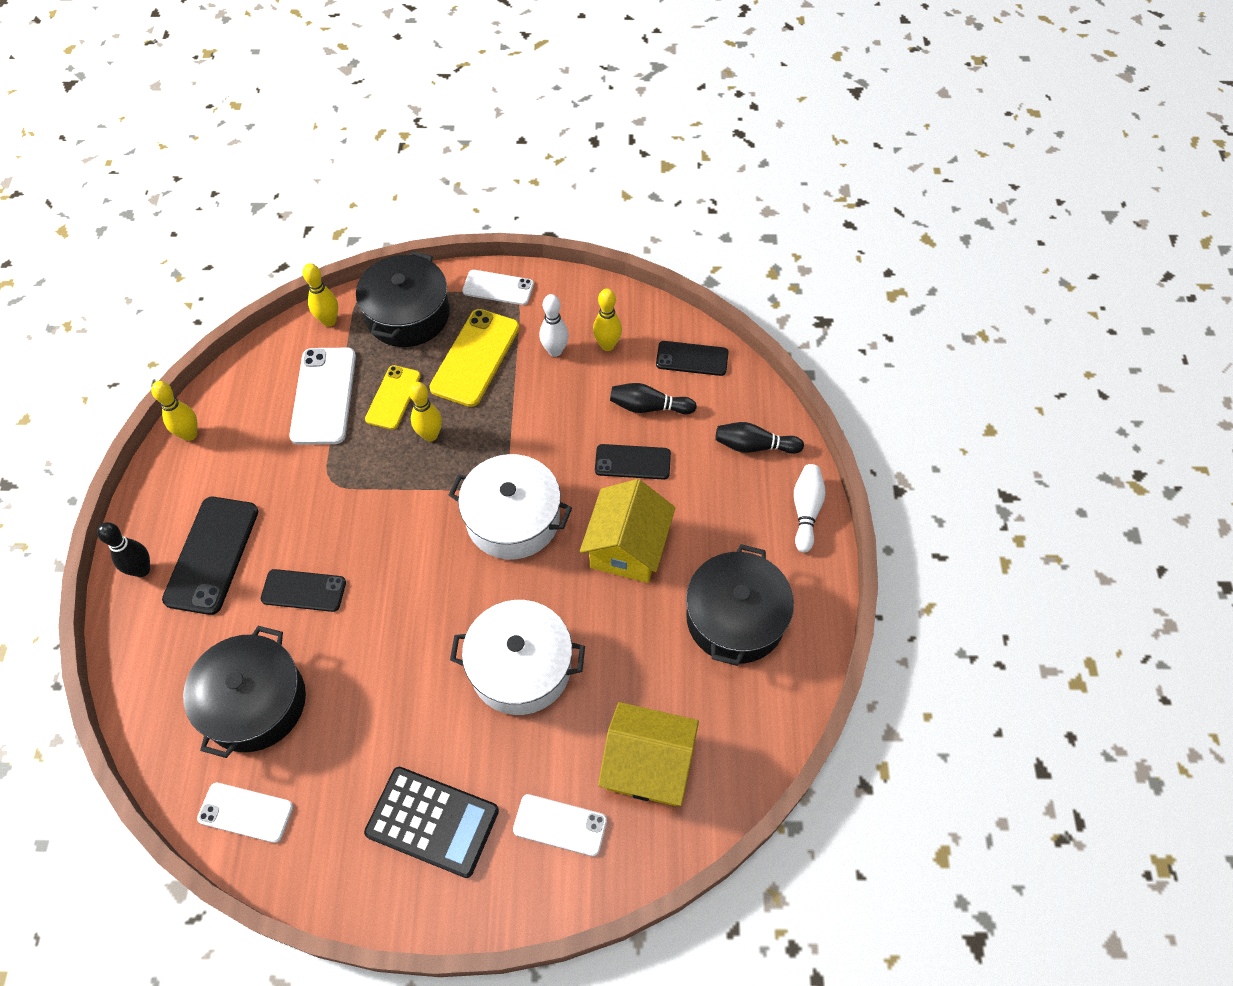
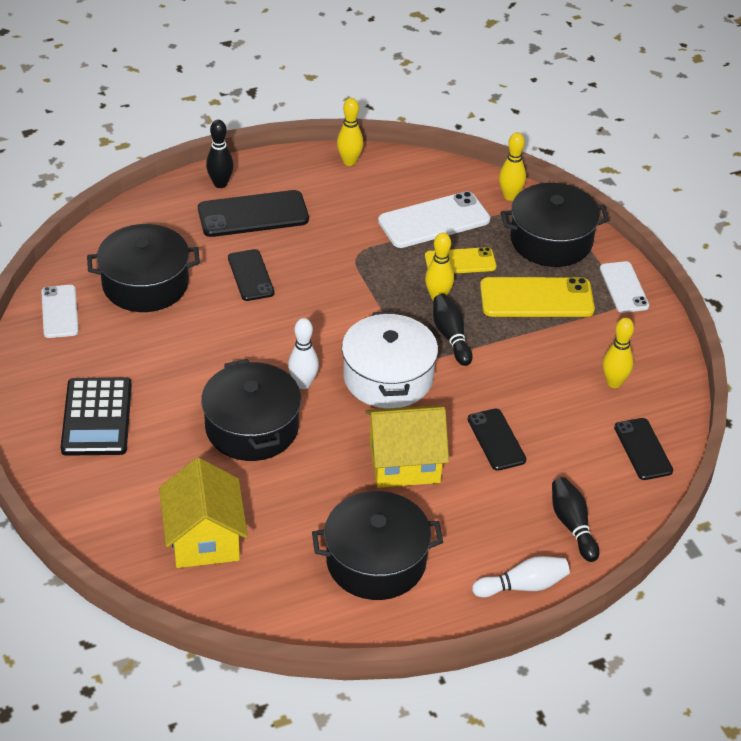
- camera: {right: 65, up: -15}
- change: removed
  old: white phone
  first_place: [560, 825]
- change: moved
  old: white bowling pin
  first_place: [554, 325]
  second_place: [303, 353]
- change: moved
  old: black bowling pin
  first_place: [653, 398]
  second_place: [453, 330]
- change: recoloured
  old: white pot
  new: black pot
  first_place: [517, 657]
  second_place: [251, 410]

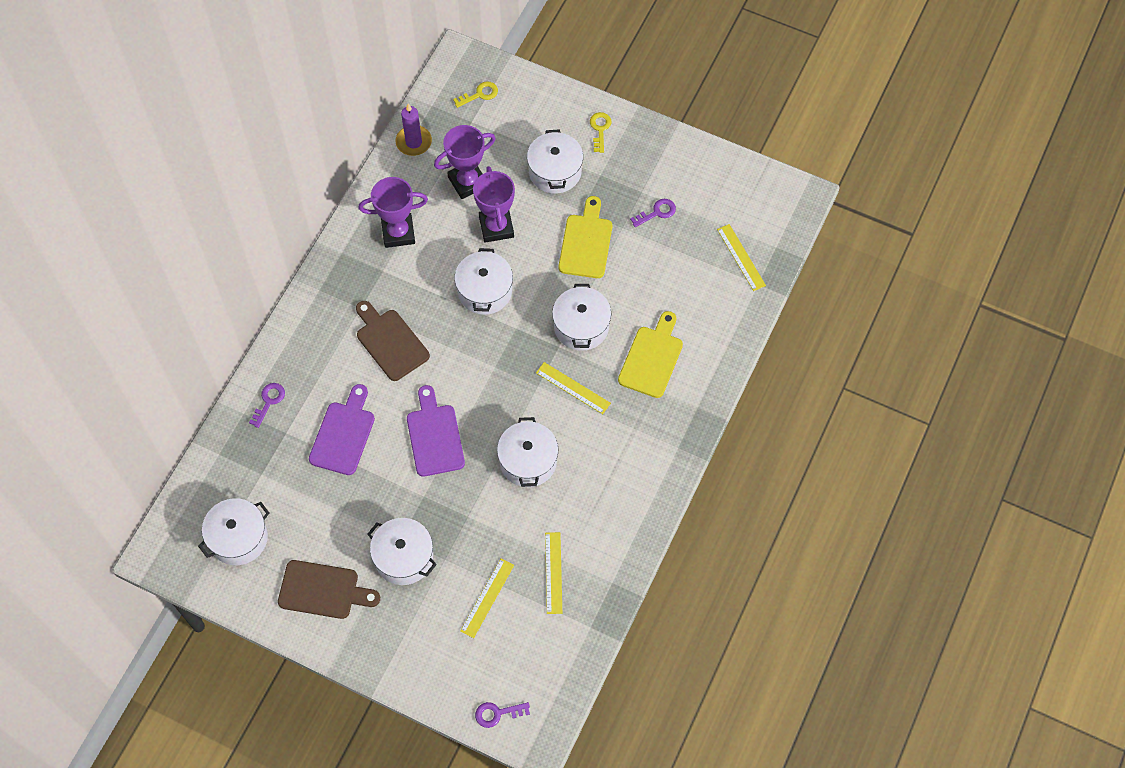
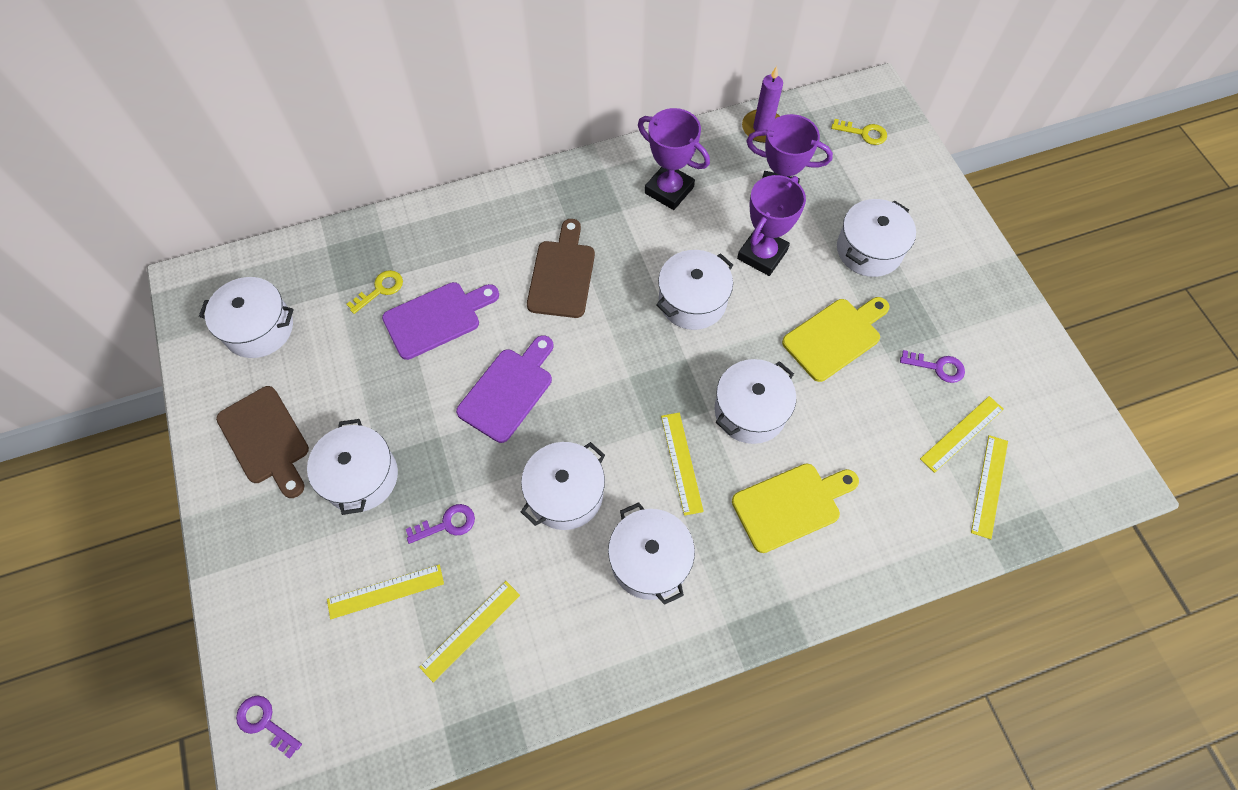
- camera: {right: 45, up: 0}
- change: added
  new: white pot
  second_place: [651, 553]
- change: added
  new: yellow ruler
  second_place: [962, 434]
- change: moved
  old: purple key
  first_place: [267, 405]
  second_place: [440, 524]
- change: moved
  old: yellow key
  first_place: [600, 132]
  second_place: [374, 292]

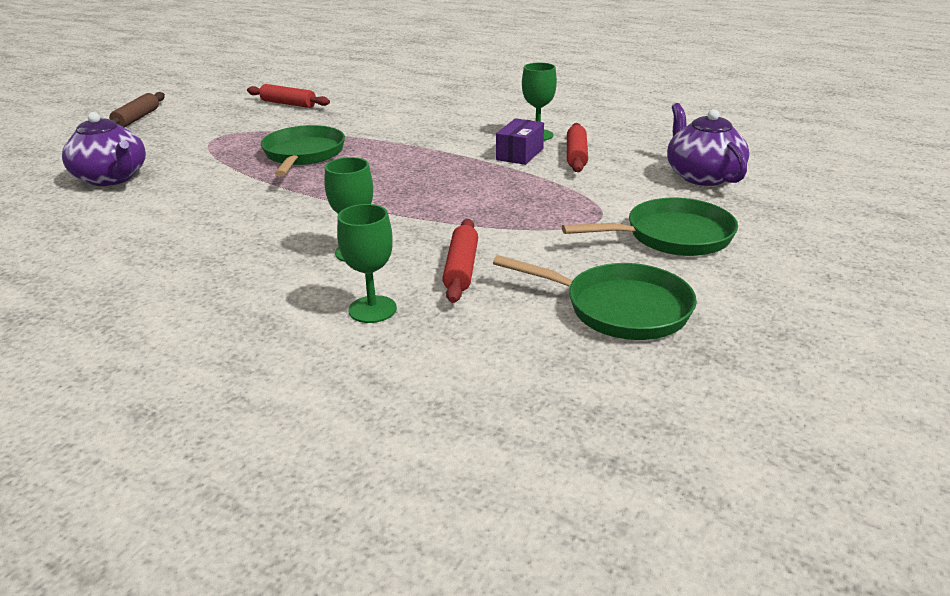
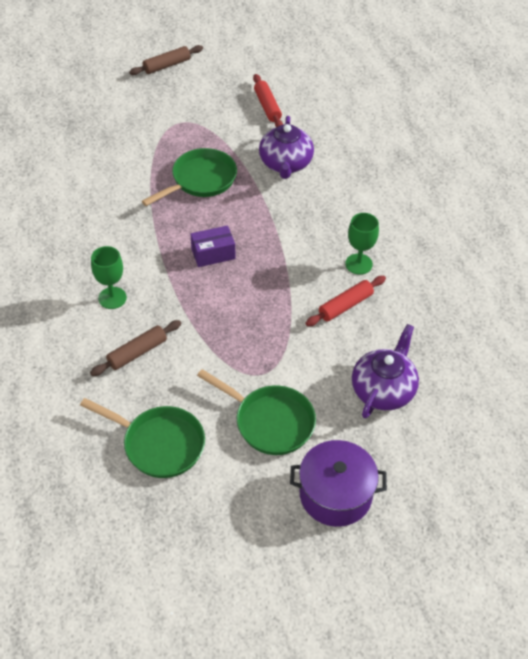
- camera: {right: 45, up: 20}
- change: removed
  old: green goblet
  first_place: [367, 263]
- change: added
  new: purple pot
  second_place: [338, 483]
- change: moved
  old: purple teapot
  first_place: [104, 149]
  second_place: [286, 147]
- change: moved
  old: purple box
  first_place: [520, 141]
  second_place: [213, 246]
- change: recoloured
  old: red rolling pin
  new: brown rolling pin
  first_place: [460, 261]
  second_place: [135, 348]
- change: turned
  old: green pan
  first_place: [595, 297]
  second_place: [142, 438]
  degrees: -45

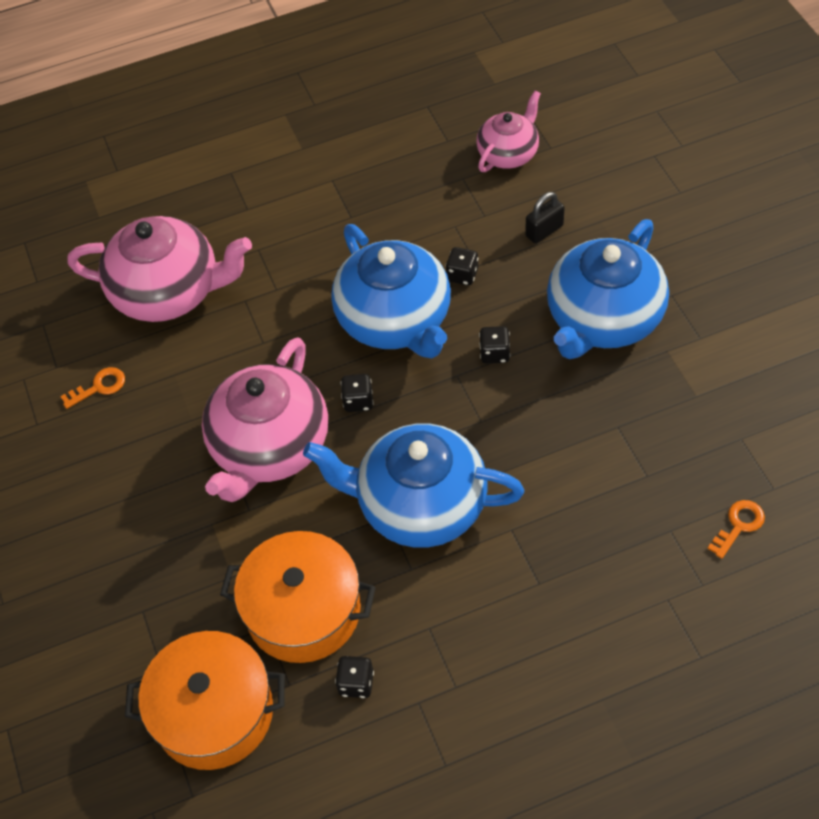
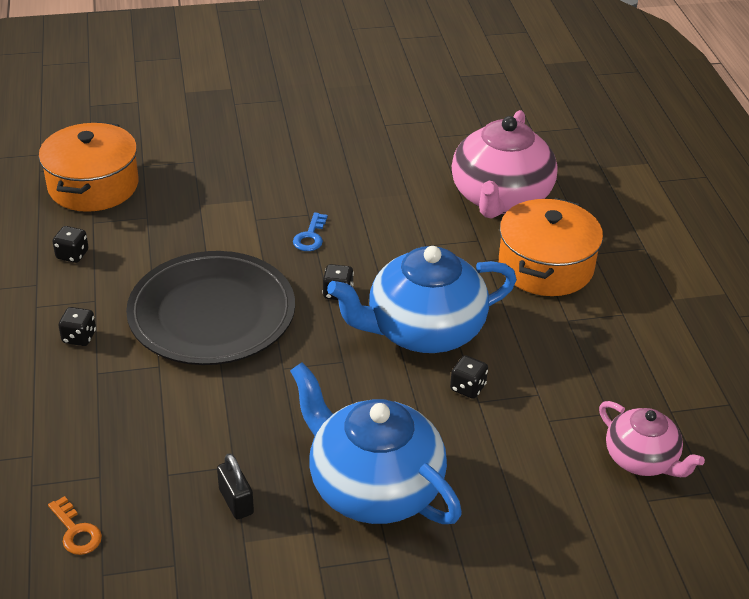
- camera: {right: 95, up: -15}
- change: removed
  old: orange key
  first_place: [92, 388]
- change: moved
  old: orange pot
  first_place: [298, 597]
  second_place: [551, 247]
- change: moved
  old: black dice
  first_place: [494, 345]
  second_place: [77, 326]
- change: moved
  old: black padlock
  first_place: [545, 218]
  second_place: [235, 486]
- change: replaced
  old: pink teapot
  new: blue key
  first_place: [265, 419]
  second_place: [310, 231]
- change: replaced
  old: blue teapot
  new: black plate
  first_place: [413, 486]
  second_place: [210, 308]

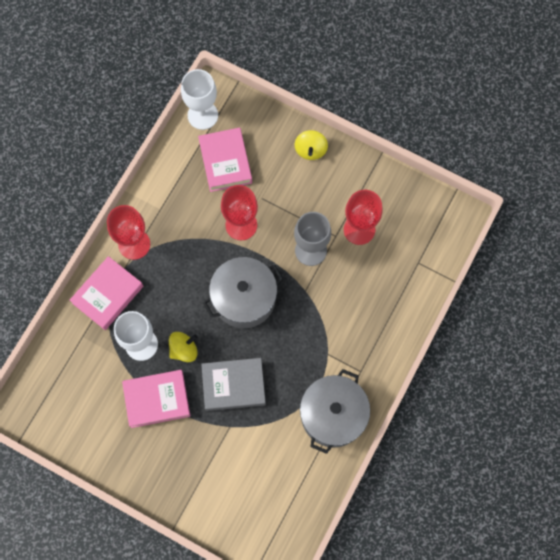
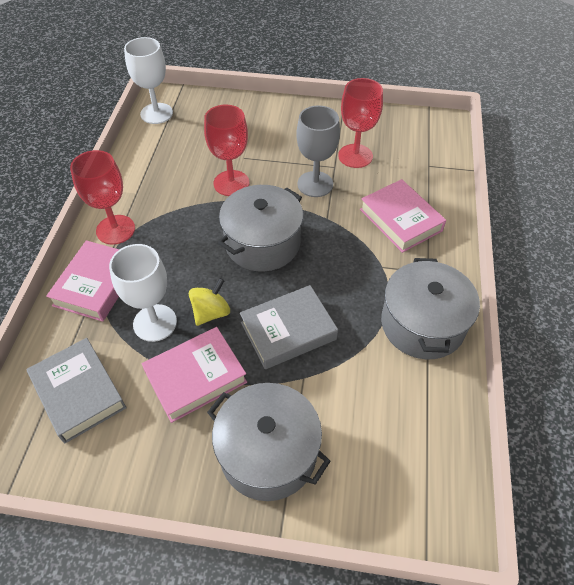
- camera: {right: -20, up: -20}
- change: removed
  old: yellow spinning top
  first_place: [311, 145]
- change: added
  new: grey book
  second_place: [77, 390]
- change: added
  new: grey pot
  second_place: [269, 442]
- change: moved
  old: pink book
  first_place: [225, 159]
  second_place: [403, 216]

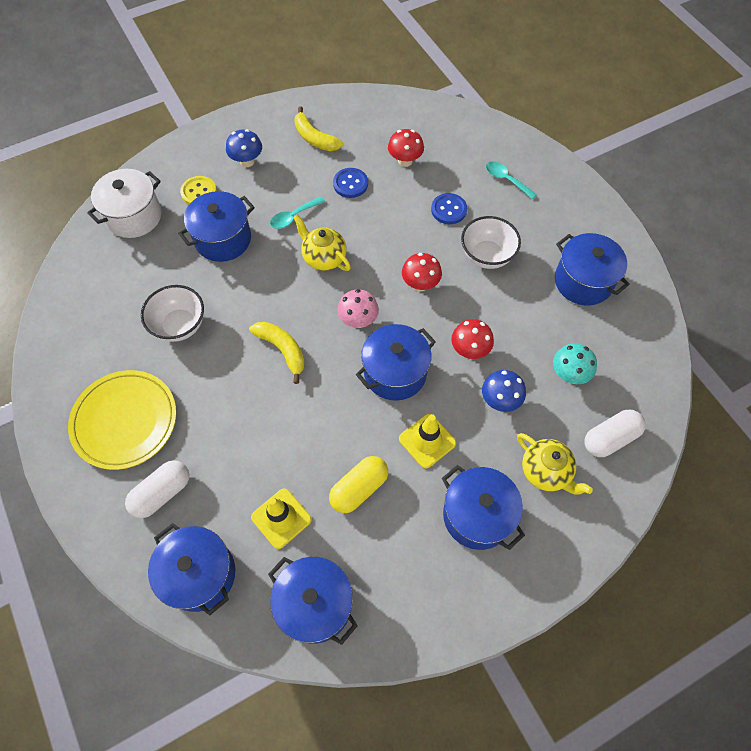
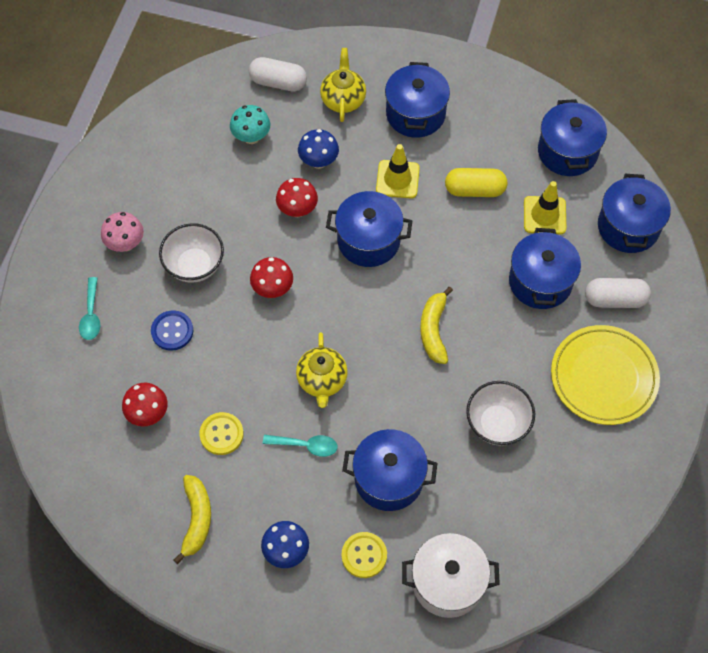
- camera: {right: -135, up: 0}
- change: moved
  old: pink mushroom
  first_place: [358, 308]
  second_place: [122, 232]
- change: moved
  old: blue pot
  first_place: [592, 269]
  second_place: [545, 268]
- change: recoloured
  old: blue button
  new: yellow button
  first_place: [350, 183]
  second_place: [221, 433]

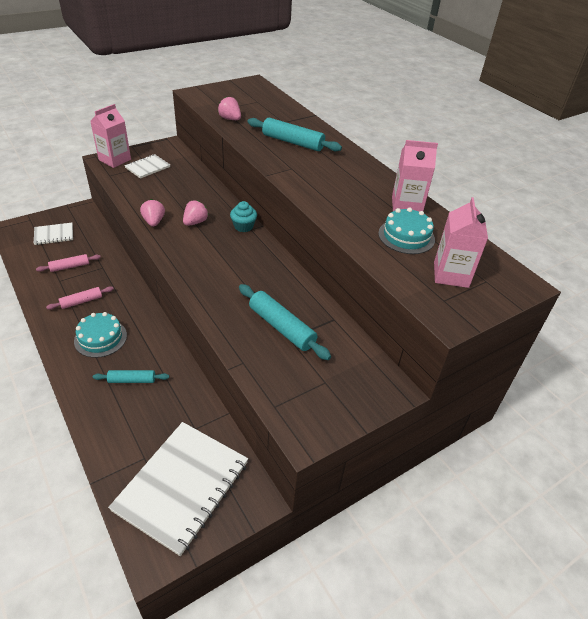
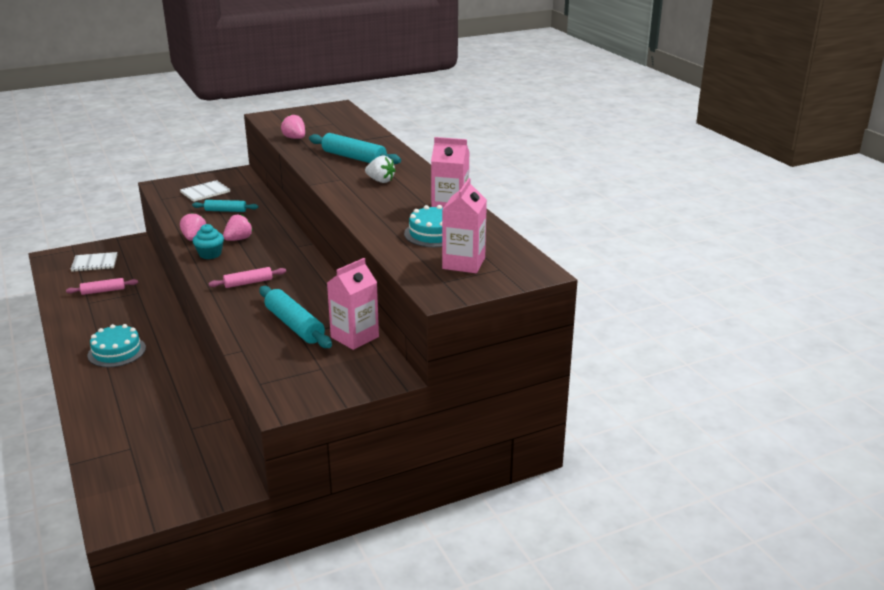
- camera: {right: 10, up: -15}
- change: removed
  old: white notebook
  first_place: [178, 489]
- change: added
  new: white strawberry
  second_place: [380, 169]
- change: moved
  old: pink rolling pin
  first_place: [79, 298]
  second_place: [247, 277]
- change: moved
  old: pink carton
  first_place: [110, 136]
  second_place: [353, 304]
- change: moved
  old: turquoise rolling pin
  first_place: [131, 376]
  second_place: [225, 206]
- change: moved
  old: turquoise cupcake
  first_place: [243, 216]
  second_place: [208, 241]

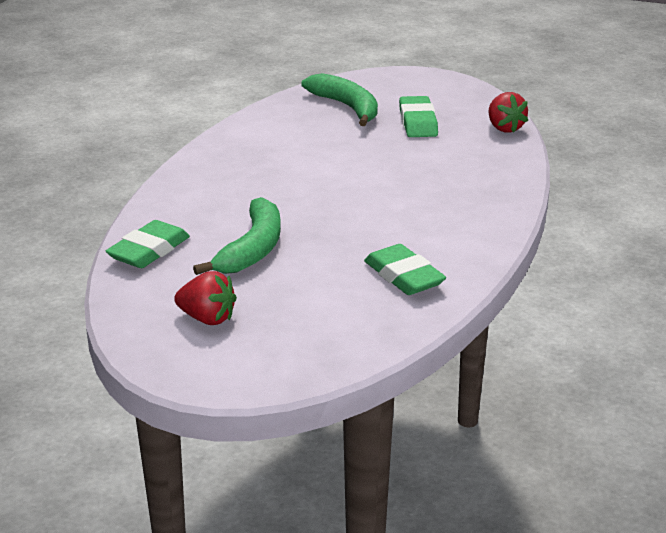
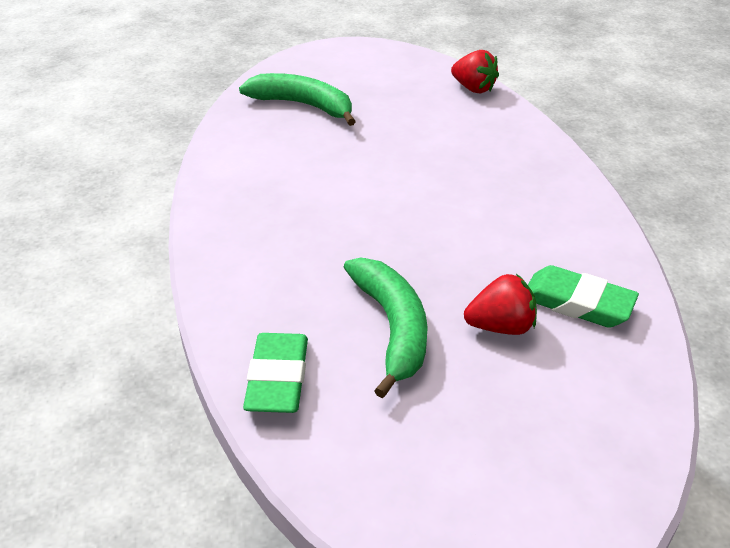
- camera: {right: -30, up: 10}
- change: removed
  old: green eraser
  first_place: [418, 116]
- change: moved
  old: red strawberry
  first_place: [205, 298]
  second_place: [500, 304]

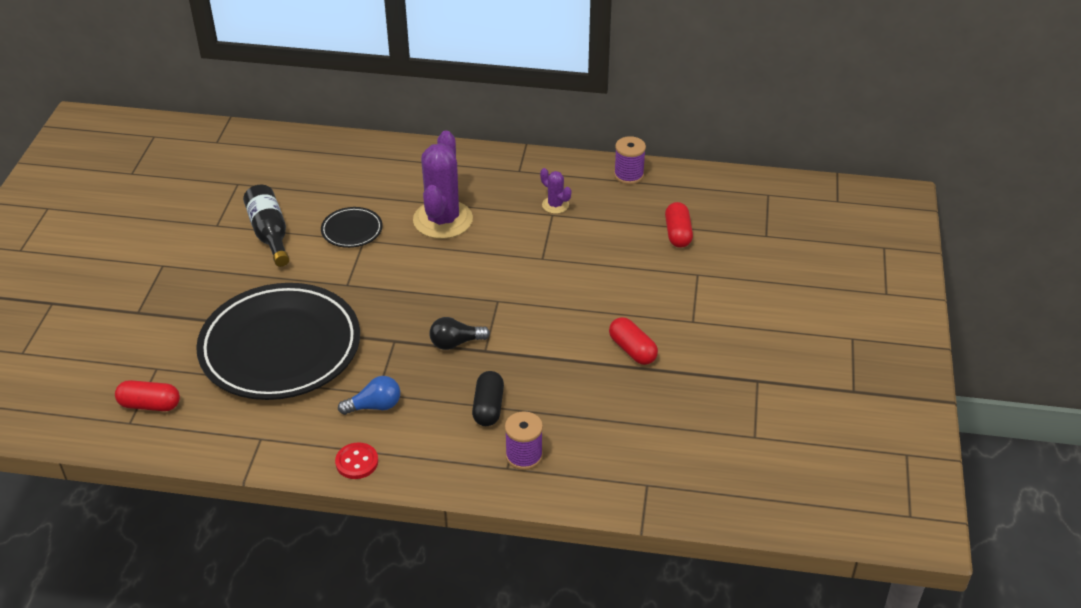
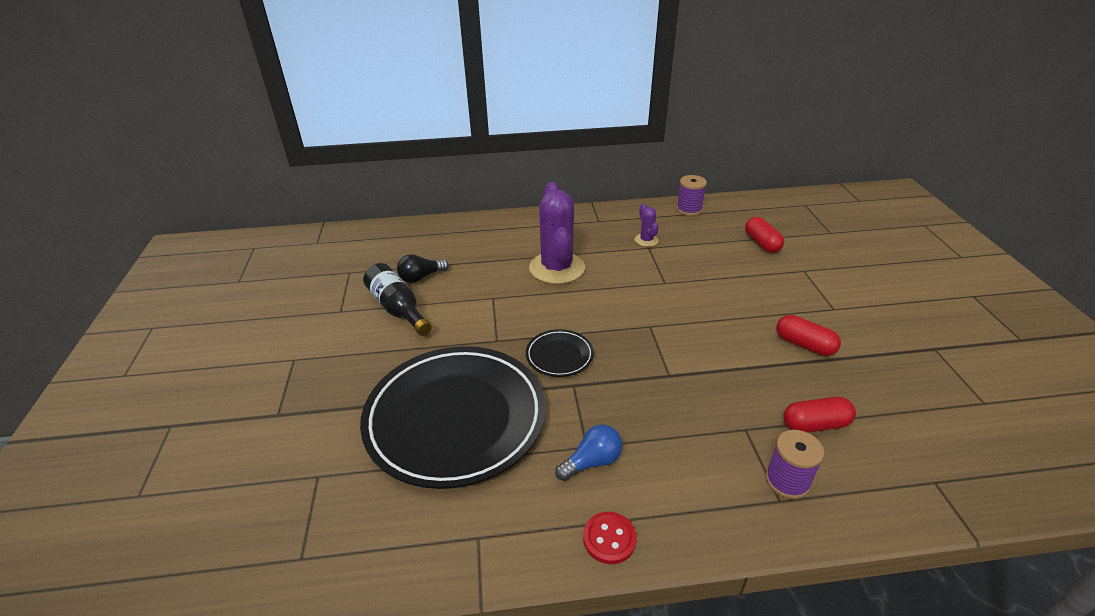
- camera: {right: -15, up: -5}
- change: removed
  old: black capsule
  first_place: [488, 398]
- change: moved
  old: red capsule
  first_place: [147, 395]
  second_place: [820, 415]
- change: moved
  old: black plate
  first_place: [352, 227]
  second_place: [560, 353]
- change: moved
  old: black light bulb
  first_place: [459, 333]
  second_place: [423, 268]
- change: turned
  old: purple cactus
  first_place: [555, 191]
  second_place: [647, 225]
  degrees: 45

